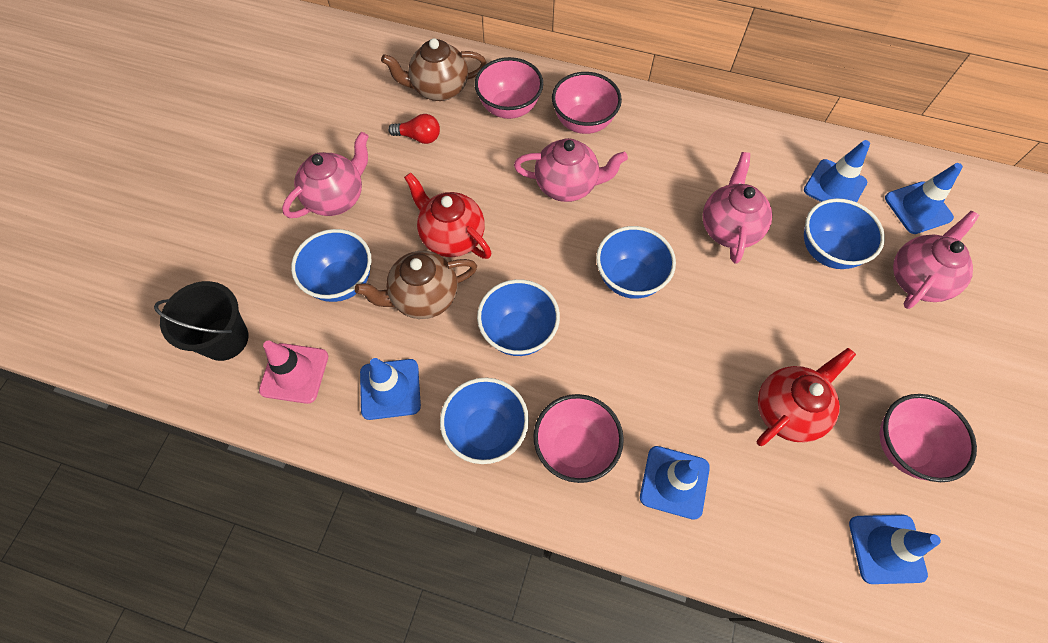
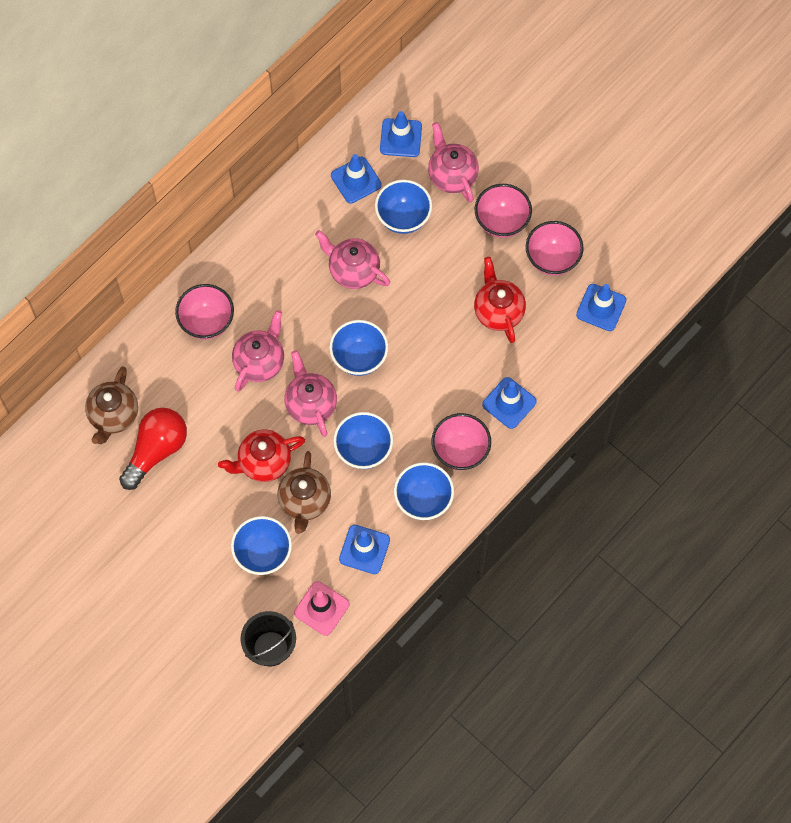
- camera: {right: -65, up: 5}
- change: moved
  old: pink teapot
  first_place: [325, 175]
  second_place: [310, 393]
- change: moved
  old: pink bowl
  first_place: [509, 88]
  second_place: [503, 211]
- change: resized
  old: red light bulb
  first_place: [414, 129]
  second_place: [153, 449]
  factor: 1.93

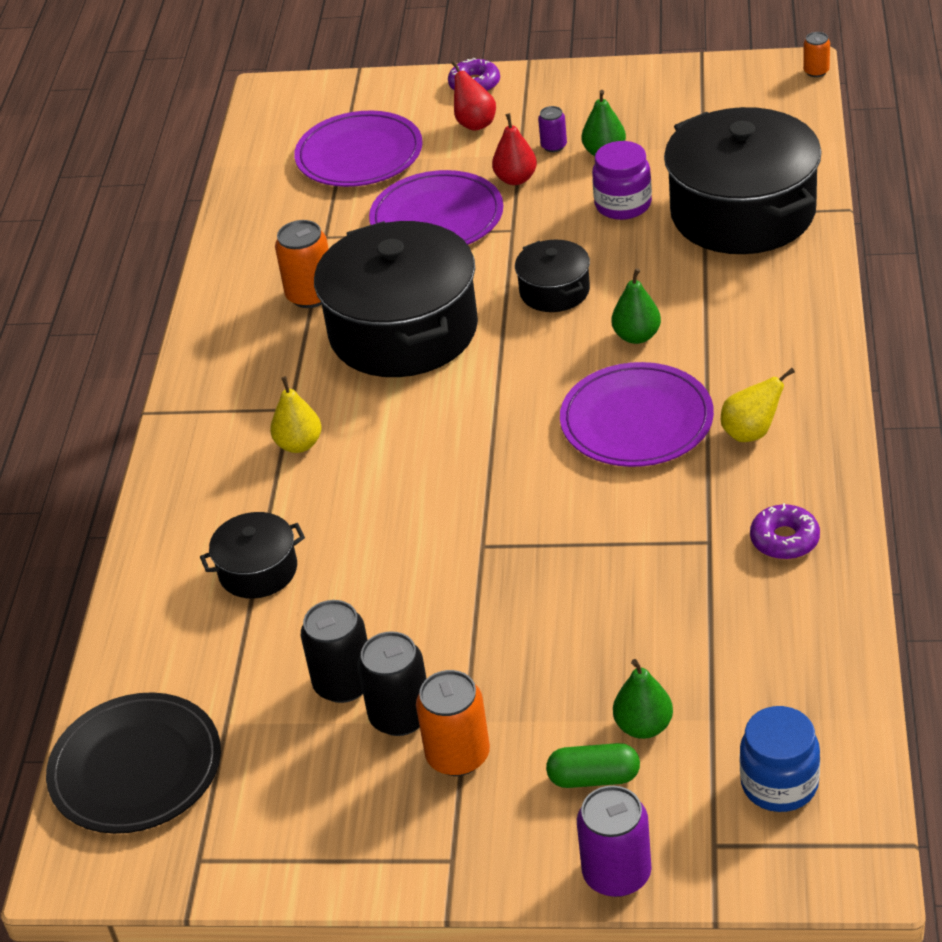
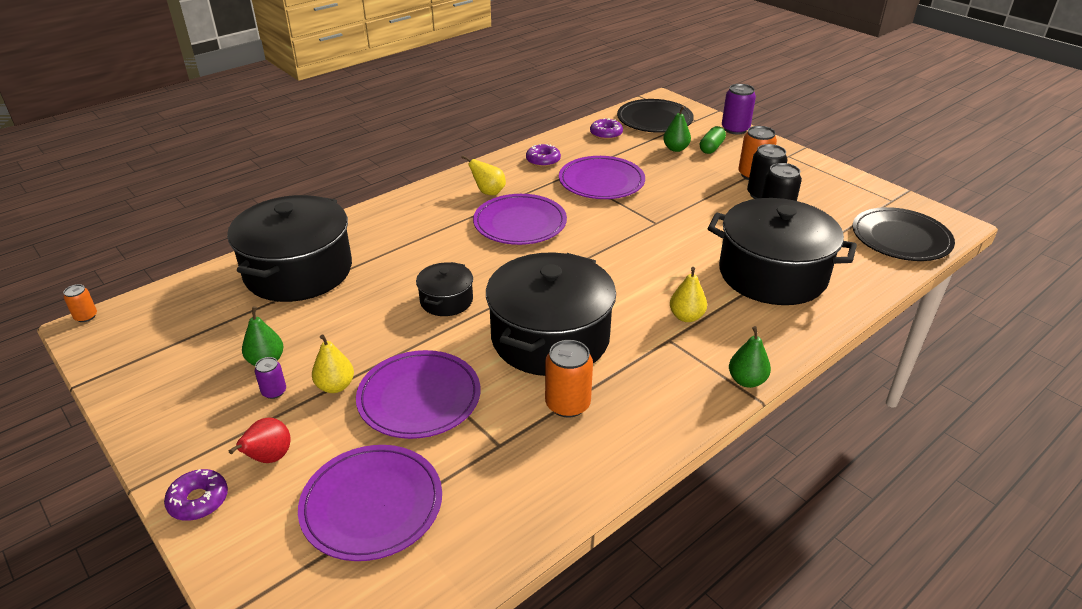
- camera: {right: -140, up: -5}
- change: removed
  old: purple jar
  first_place: [622, 180]
- change: added
  new: purple plate
  second_place: [602, 177]
- change: added
  new: purple donut
  second_place: [606, 129]
- change: moved
  old: green pear
  first_place: [636, 306]
  second_place: [750, 357]
- change: replaced
  old: blue jar
  new: black plate
  first_place: [780, 759]
  second_place: [655, 116]
- change: recoloured
  old: red pear
  new: yellow pear
  first_place: [514, 149]
  second_place: [333, 363]
- change: turned
  old: green capsule
  first_place: [593, 765]
  second_place: [713, 140]
  degrees: 75
- change: resized
  old: black pot
  first_place: [252, 555]
  second_place: [782, 251]
  factor: 2.11

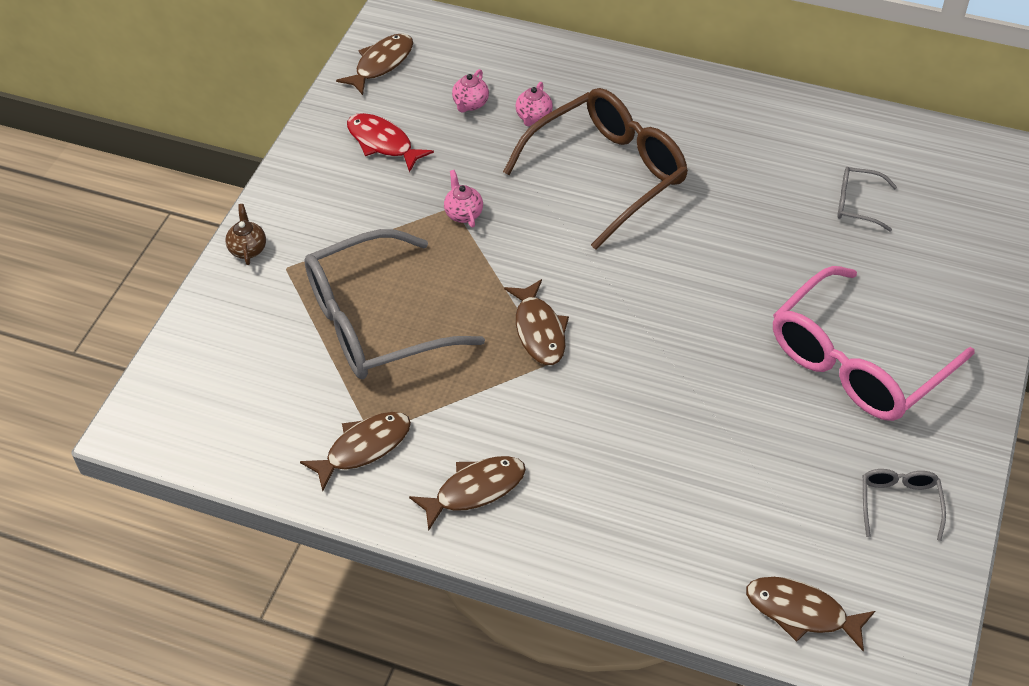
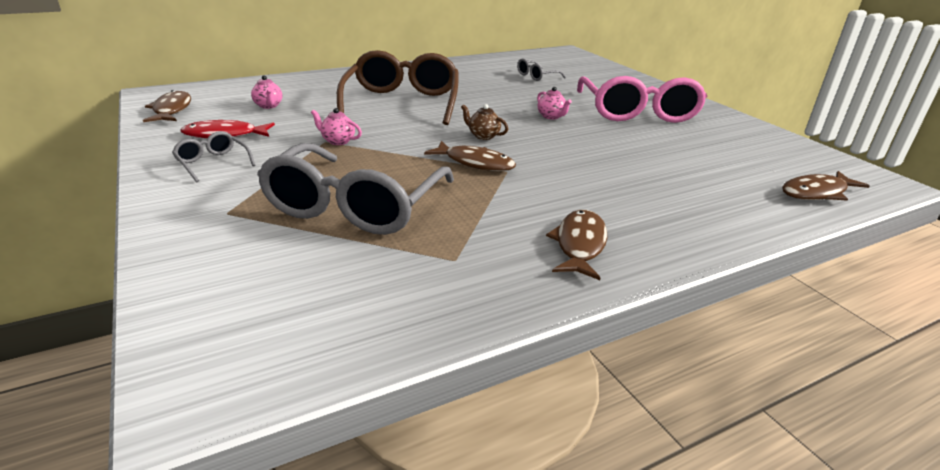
- camera: {right: -50, up: -20}
- change: removed
  old: brown fish
  first_place: [355, 451]
- change: moved
  old: brown teapot
  first_place: [245, 234]
  second_place: [484, 122]
- change: moved
  old: pink teapot
  first_place: [534, 104]
  second_place: [554, 103]
- change: moved
  old: grey glasses
  first_place: [904, 505]
  second_place: [214, 156]

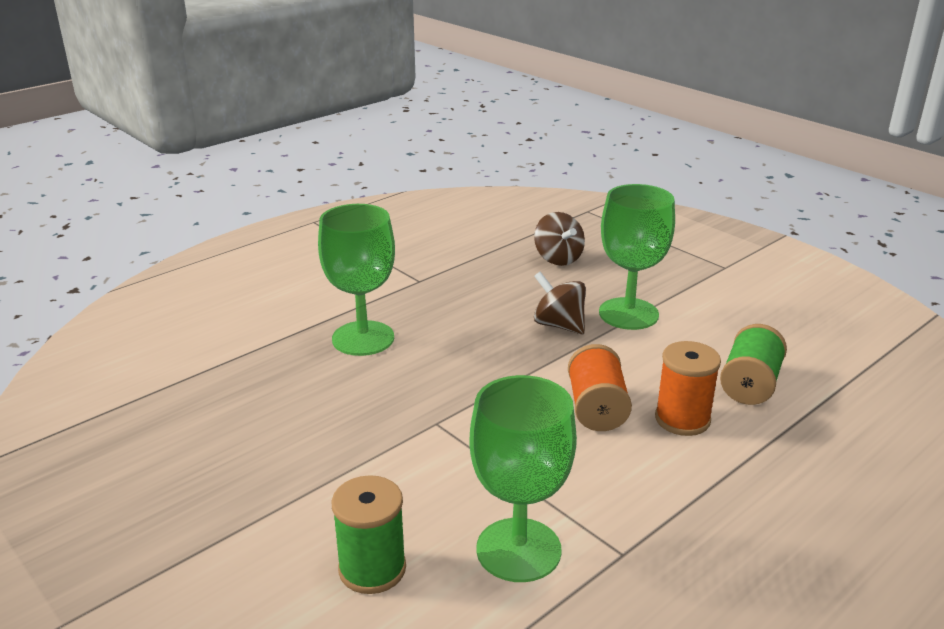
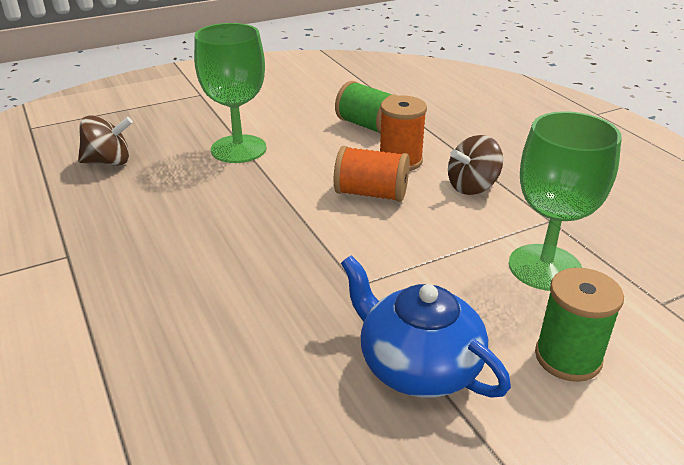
- camera: {right: -75, up: 5}
- change: removed
  old: green goblet
  first_place: [356, 280]
- change: added
  new: blue teapot
  second_place: [426, 326]
- change: moved
  old: brown spinning top
  first_place: [560, 303]
  second_place: [475, 165]

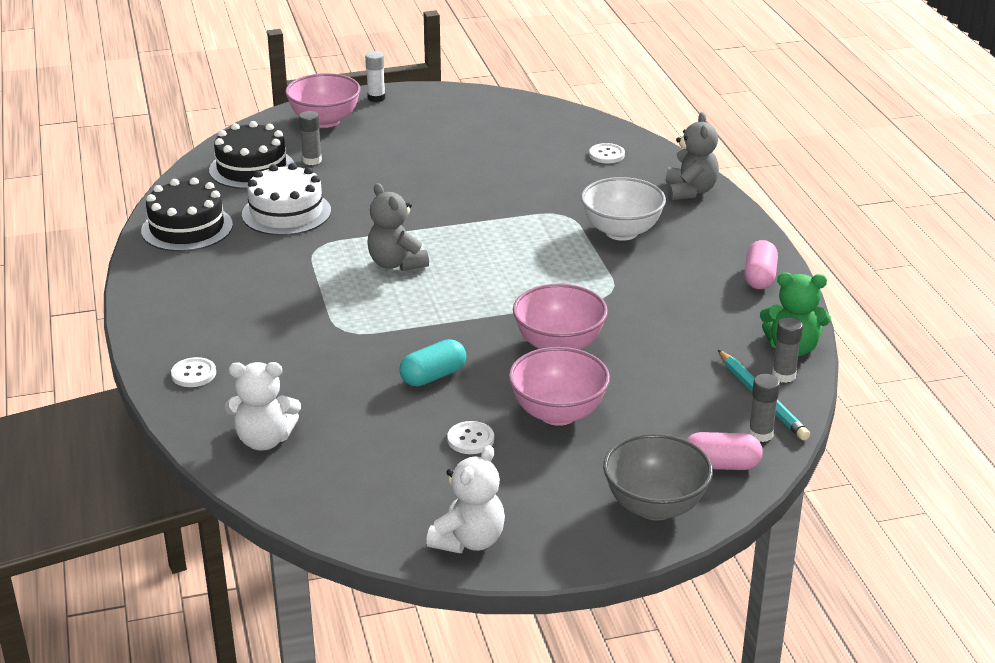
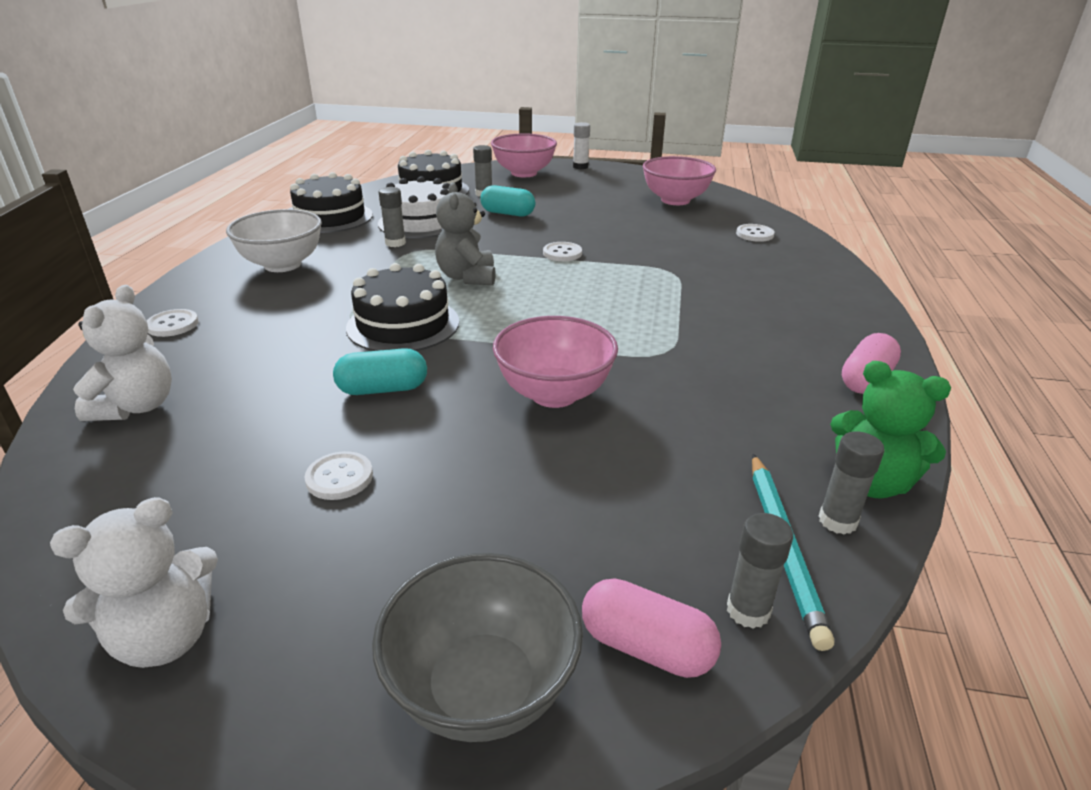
- camera: {right: 25, up: 0}
- change: removed
  old: grey teddy bear
  first_place: [692, 156]
- change: added
  new: black cake
  second_place: [402, 307]
- change: added
  new: grey glue stick
  second_place: [392, 217]
- change: added
  new: turquoise capsule
  second_place: [507, 200]
- change: added
  new: white button
  second_place: [562, 251]
- change: moved
  old: pink bowl
  first_place: [559, 386]
  second_place: [679, 180]
- change: moved
  old: white bowl
  first_place: [623, 209]
  second_place: [274, 240]
- change: turned
  old: white teddy bear
  first_place: [263, 406]
  second_place: [122, 353]
  degrees: -105

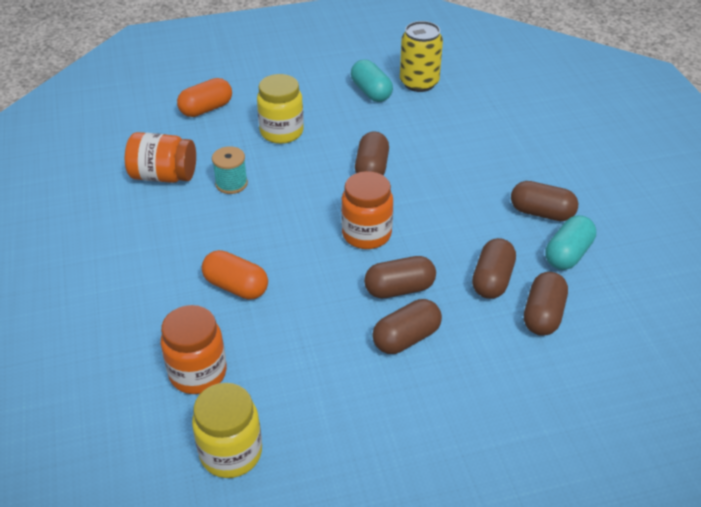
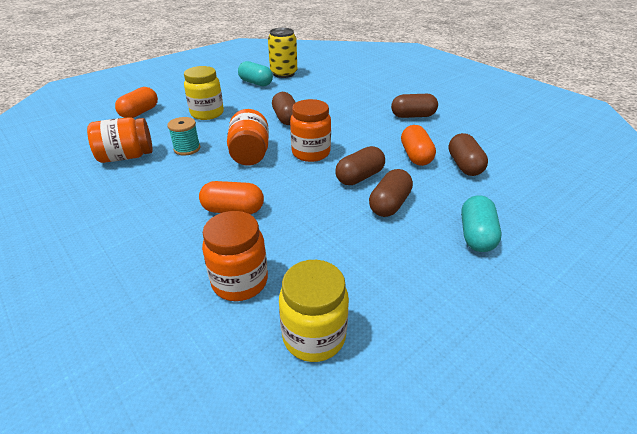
- camera: {right: -25, up: -5}
- change: added
  new: orange jar
  second_place: [248, 137]
- change: moved
  old: turquoise capsule
  first_place: [570, 242]
  second_place: [481, 223]
- change: recoloured
  old: brown capsule
  new: orange capsule
  first_place: [494, 268]
  second_place: [418, 145]

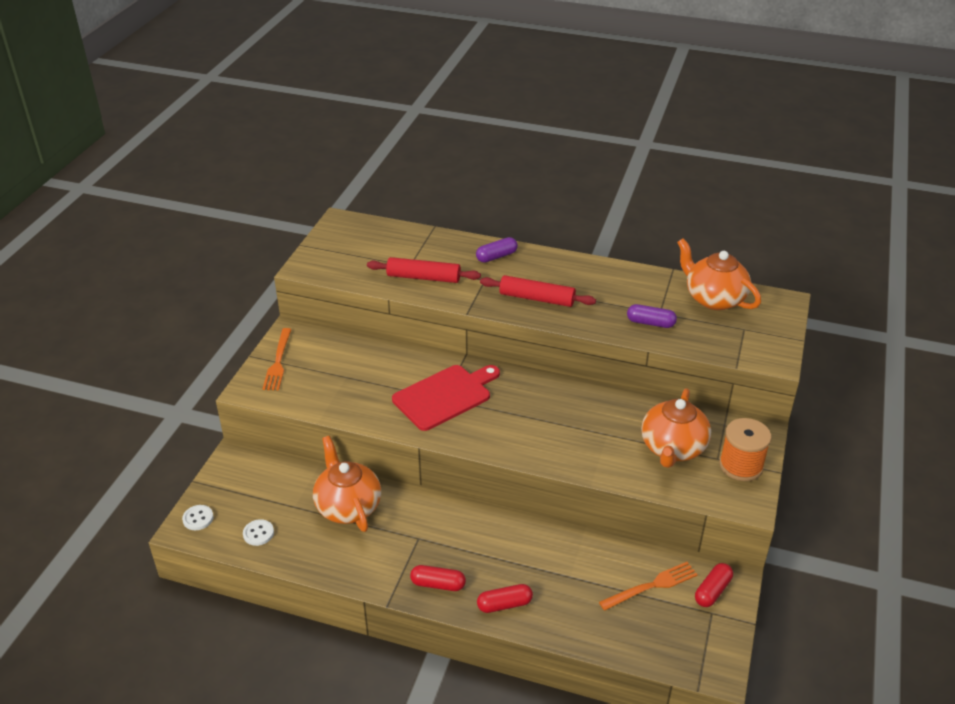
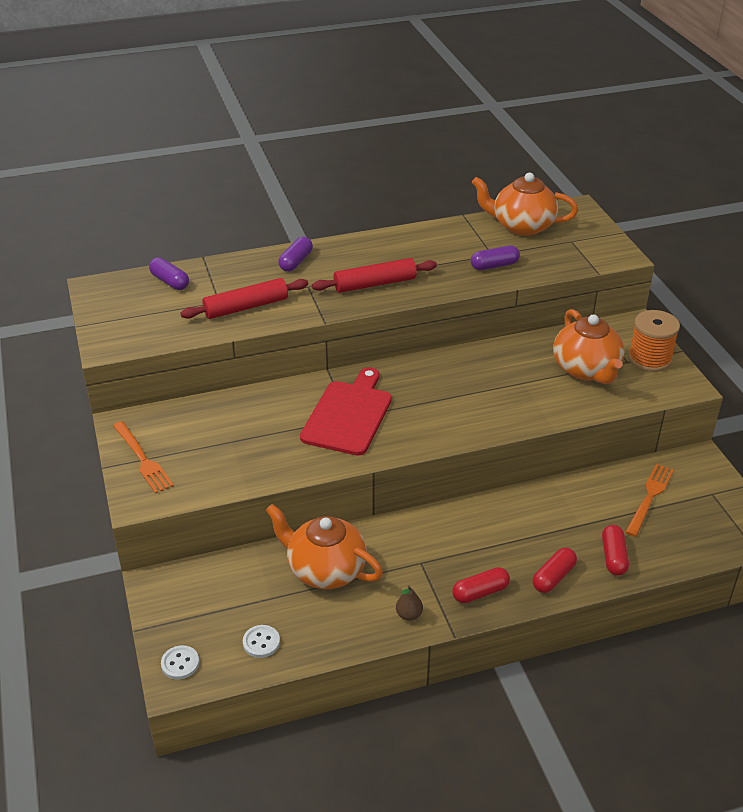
- camera: {right: -35, up: 0}
- change: added
  new: purple capsule
  second_place: [169, 273]
- change: added
  new: brown pear
  second_place: [409, 603]
- change: moved
  old: red capsule
  first_place: [714, 585]
  second_place: [615, 550]

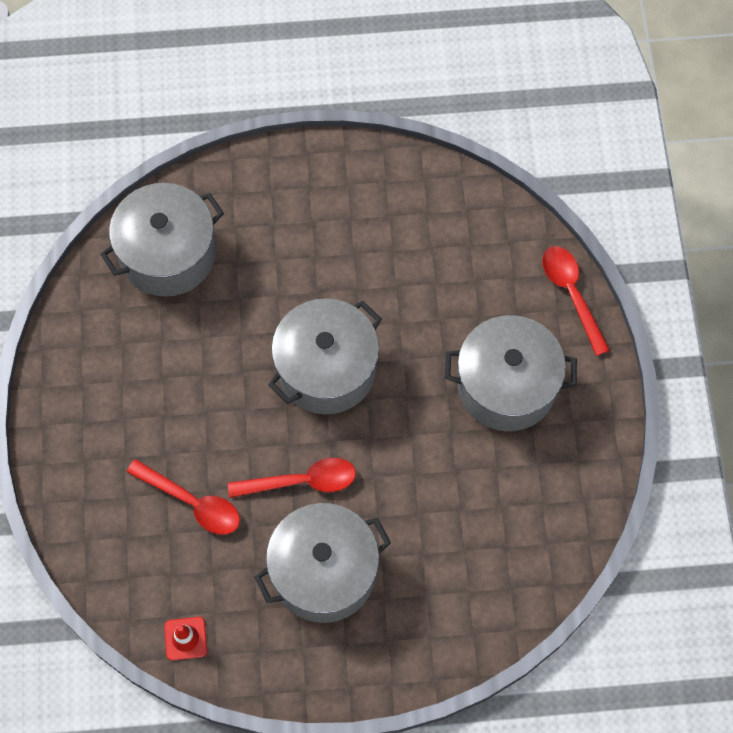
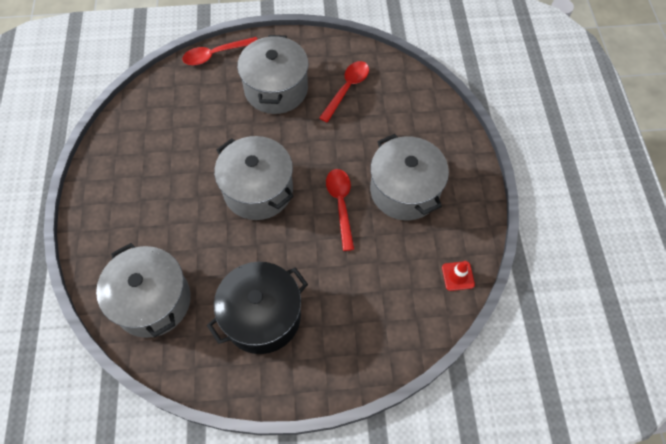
- camera: {right: -90, up: -5}
- change: added
  new: black pot
  second_place: [257, 308]
- change: moved
  old: red spoon
  first_place: [183, 497]
  second_place: [344, 92]

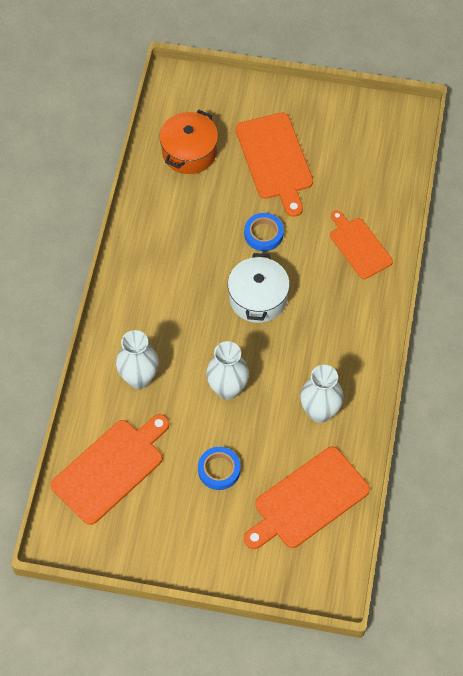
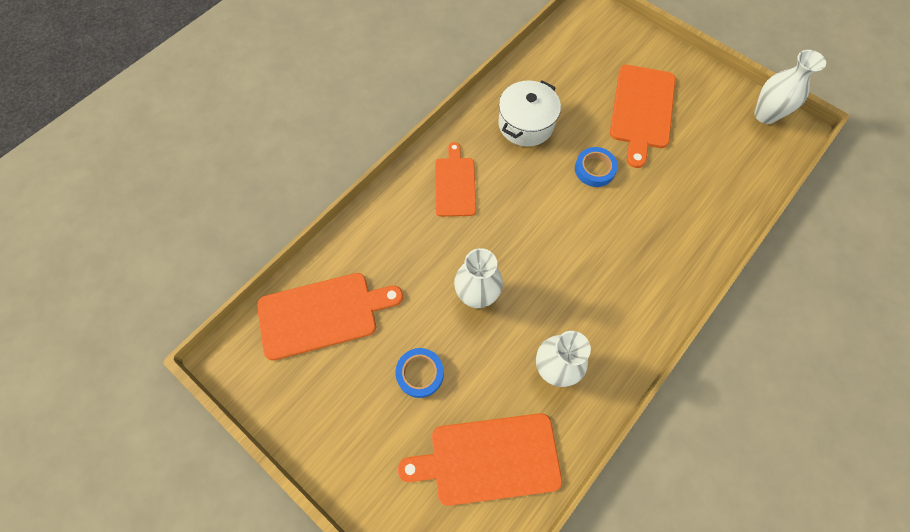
- camera: {right: 30, up: 5}
- change: removed
  old: orange pot
  first_place: [188, 142]
- change: moved
  old: white vase
  first_place: [137, 359]
  second_place: [790, 87]
- change: moved
  old: white pot
  first_place: [259, 288]
  second_place: [529, 113]
- change: moved
  old: orange cutting board
  first_place: [361, 244]
  second_place: [455, 179]

